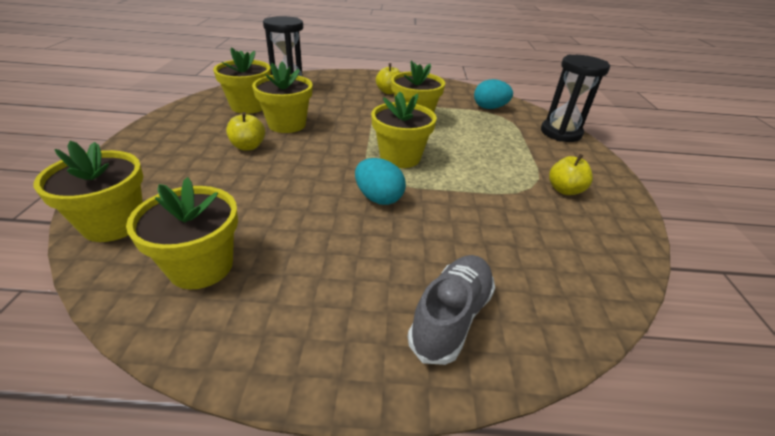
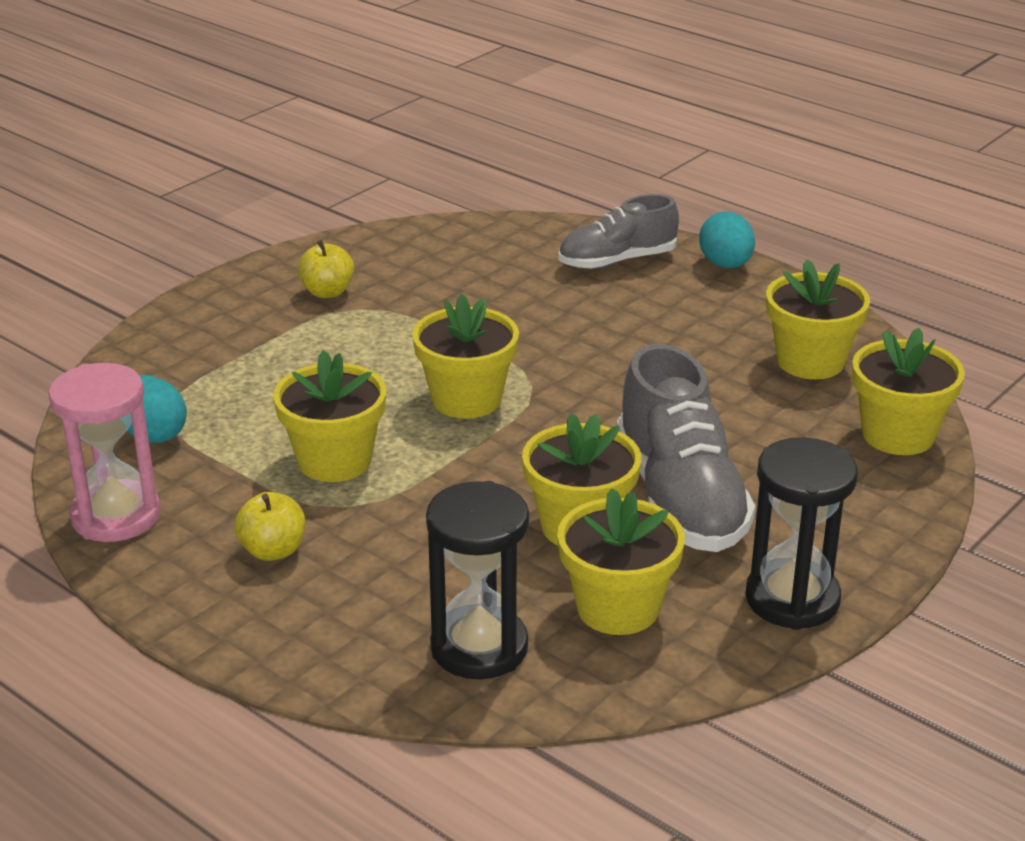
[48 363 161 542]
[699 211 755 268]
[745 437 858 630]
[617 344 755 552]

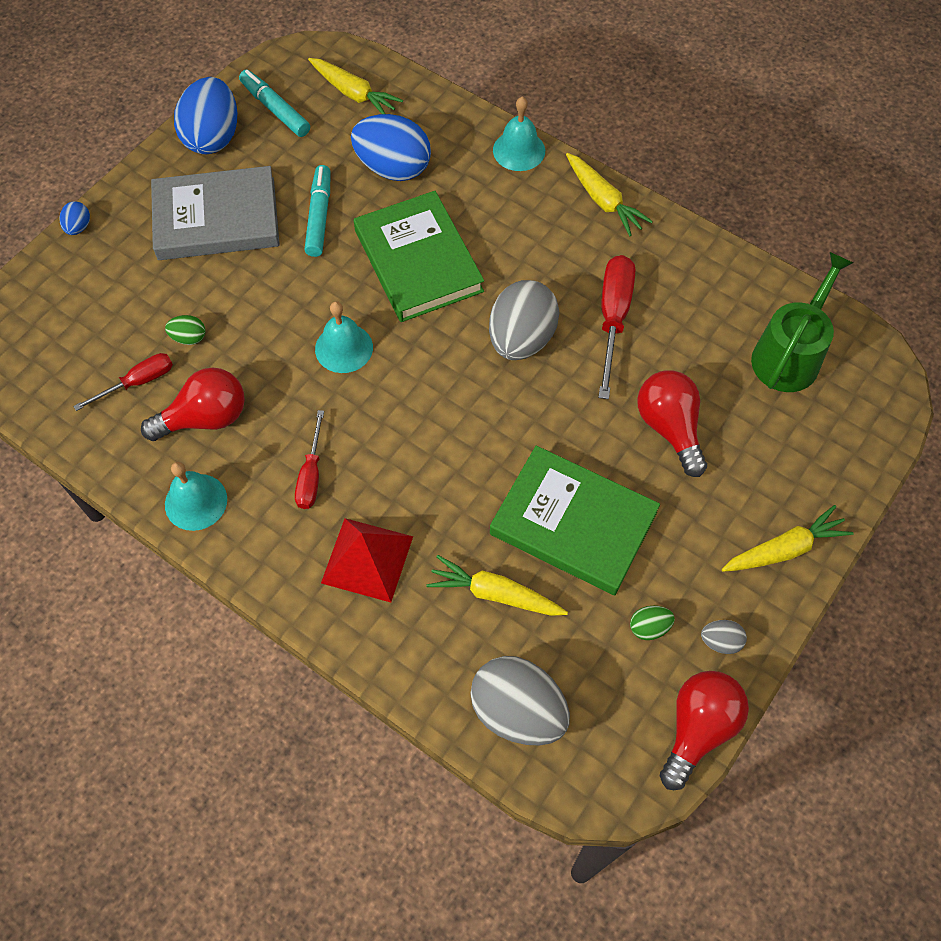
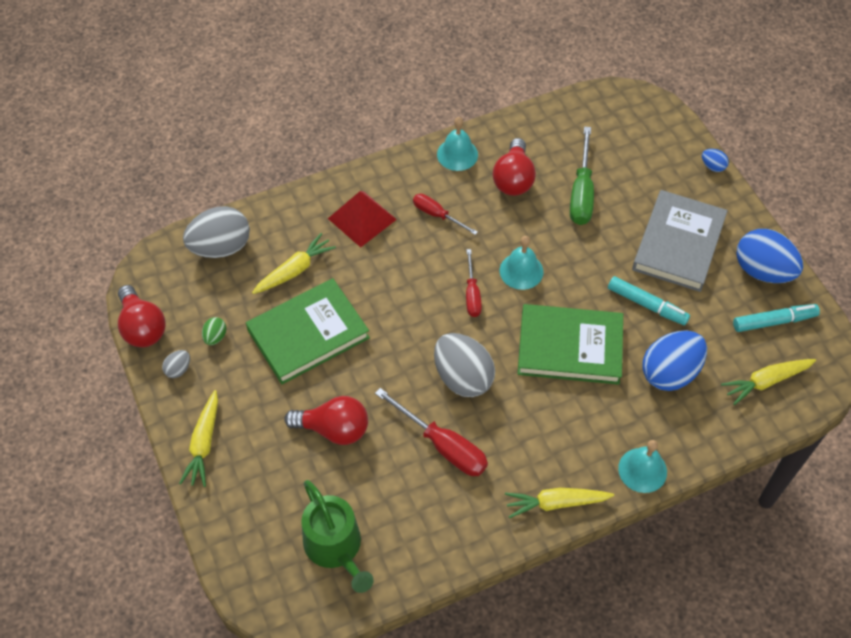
[466 249 482 317]
[570 126 594 225]

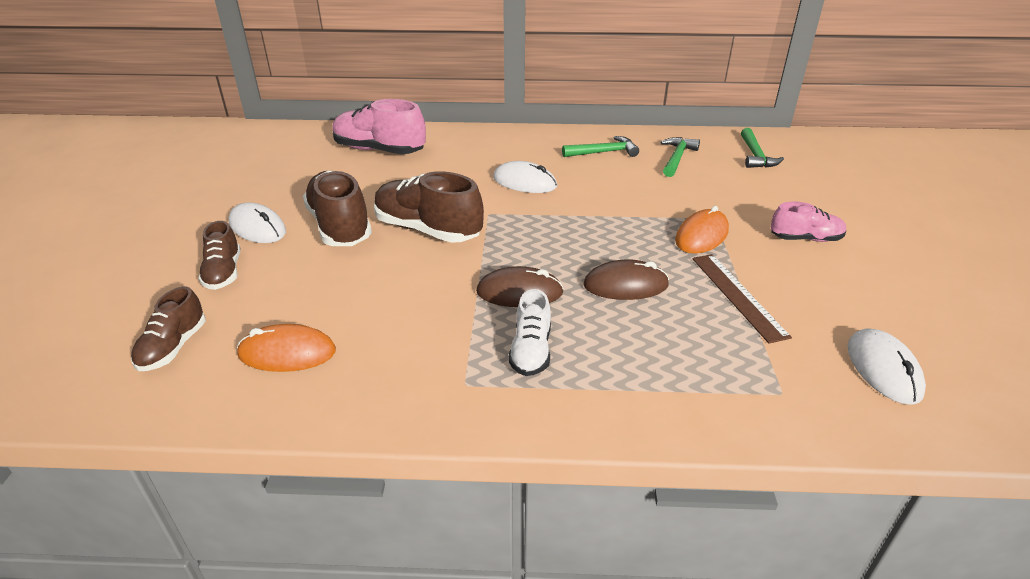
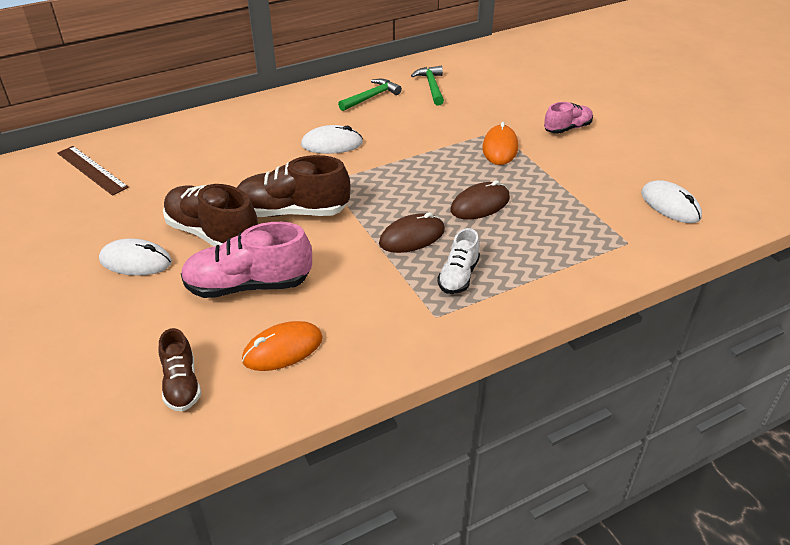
[198 221 240 290] (first image)
[741 128 784 168] (first image)
[181 222 312 298]
[57 146 129 196]
[437 228 480 294]

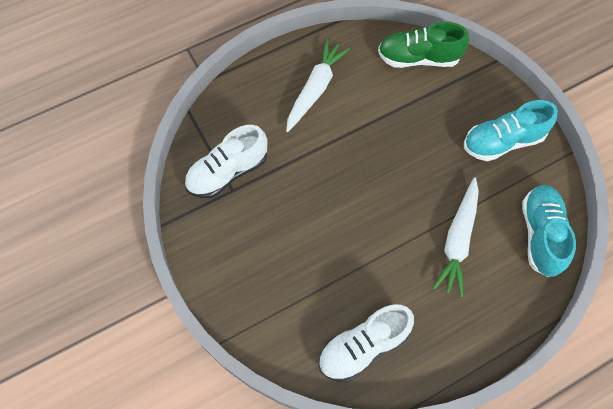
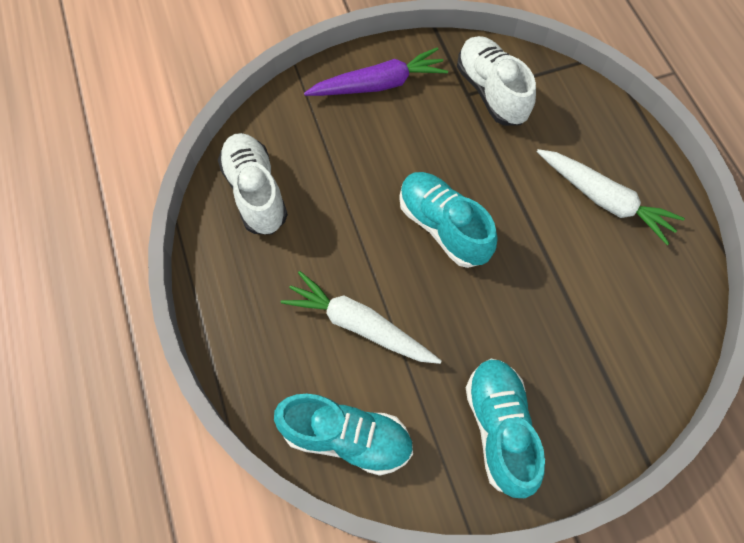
[378 22 469 68] (first image)
[304 47 448 96]
[399 172 498 268]

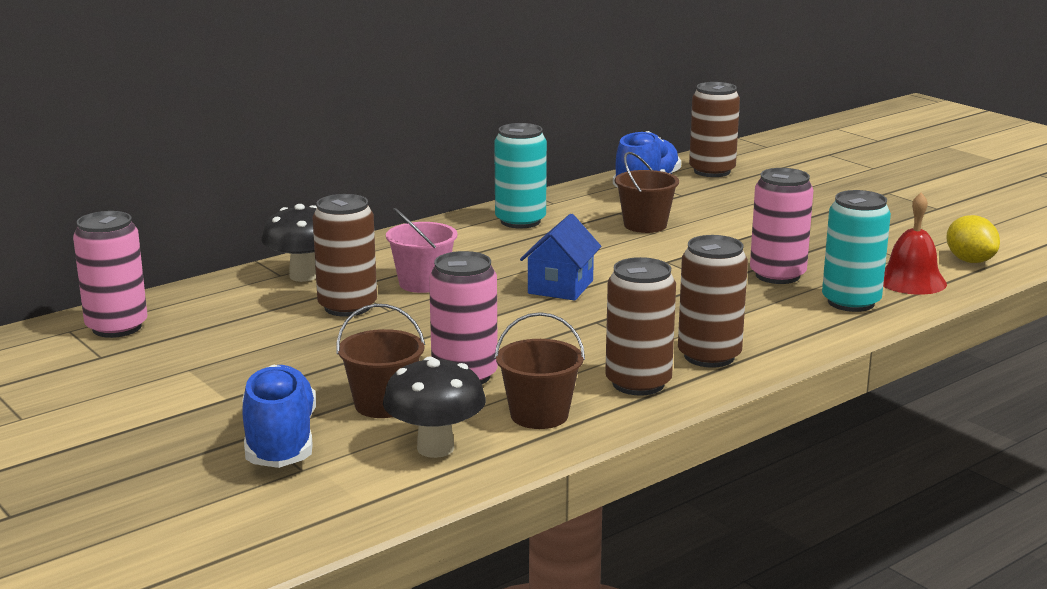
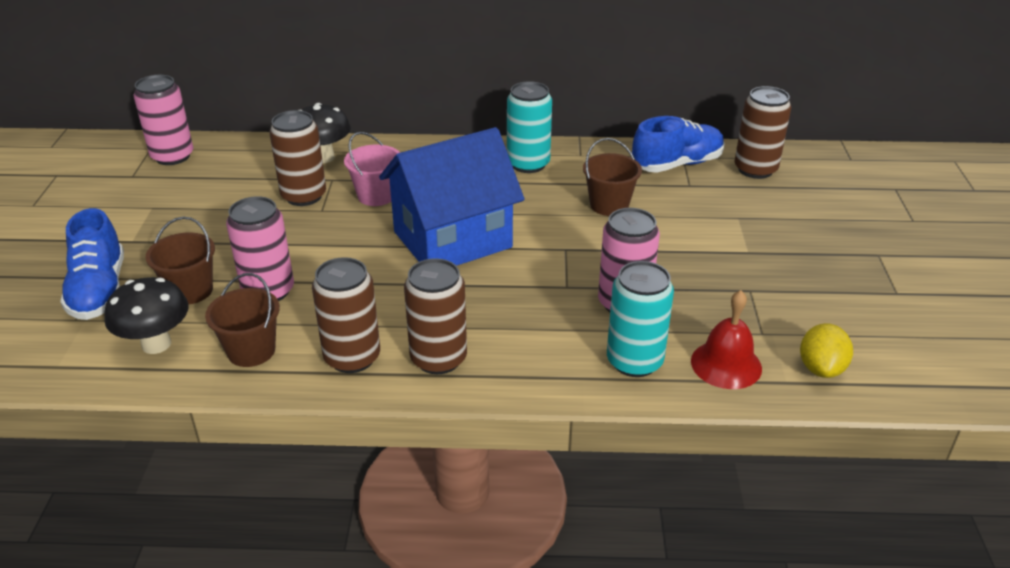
[60 208 124 320]
[379 127 524 266]

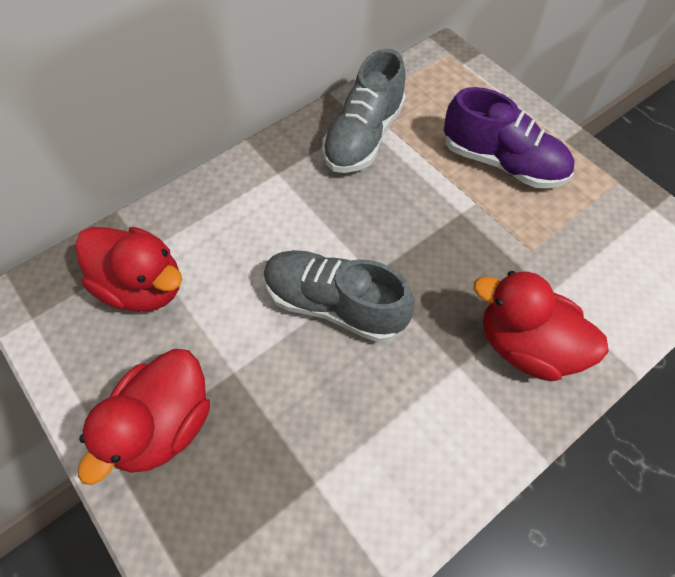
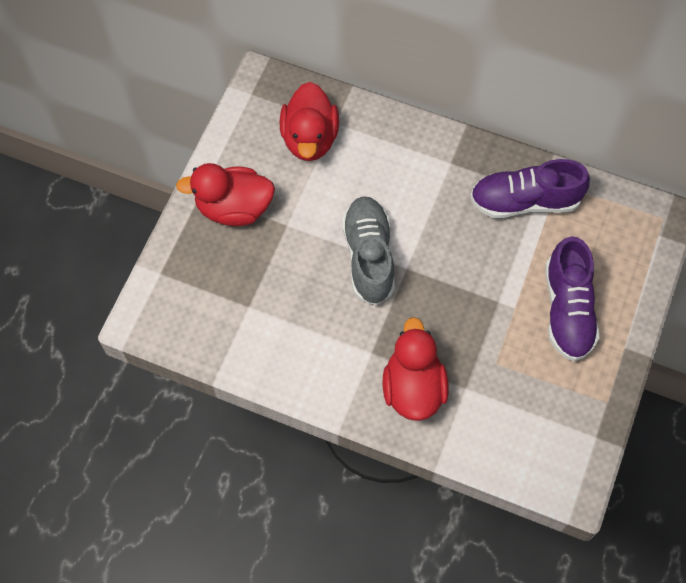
[470 159 590 218]

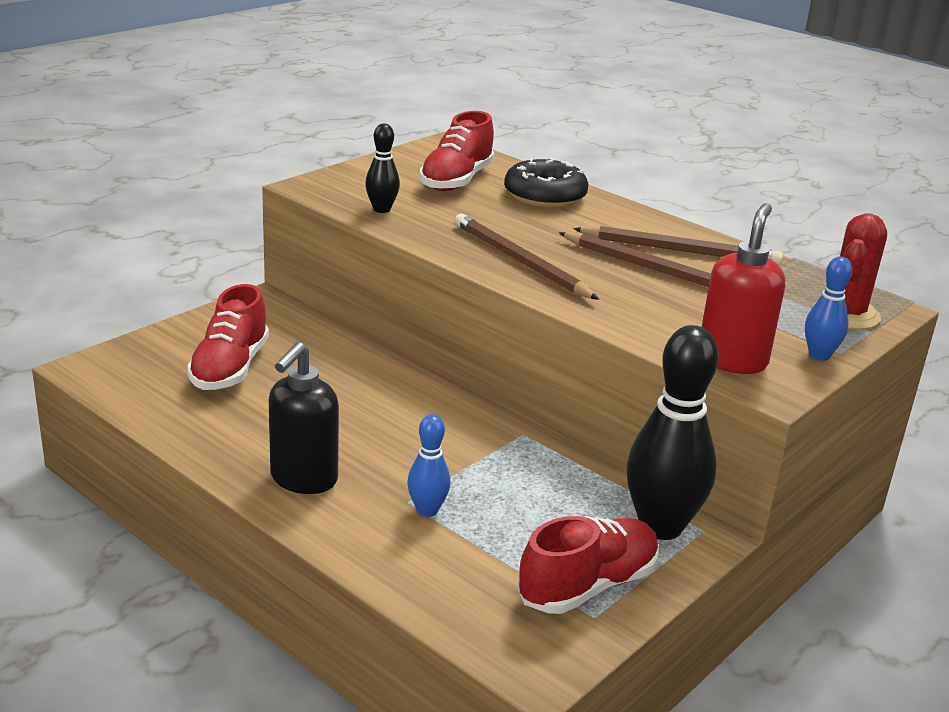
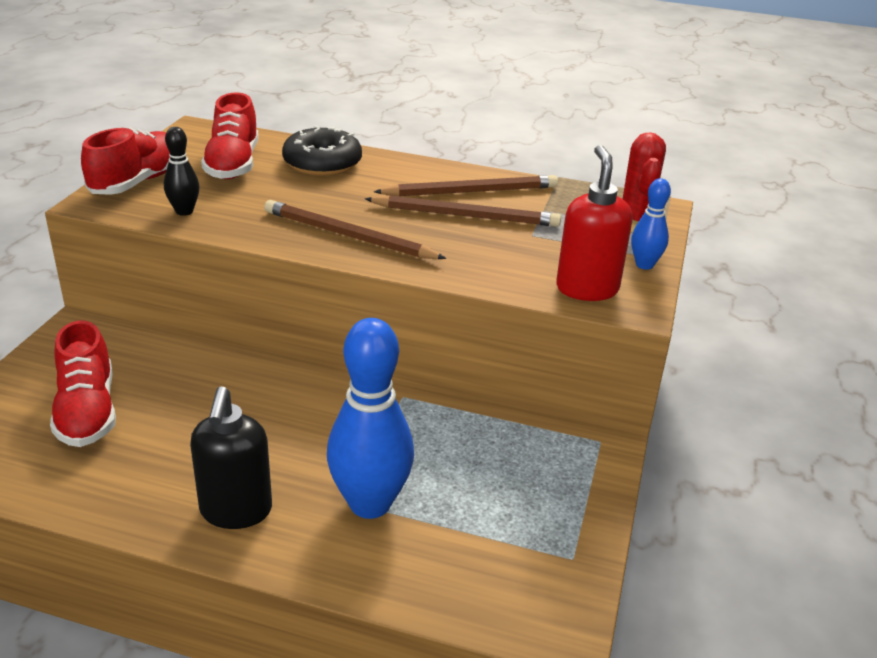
[626 325 719 540] (first image)
[81 127 170 195]
[327 318 414 519]

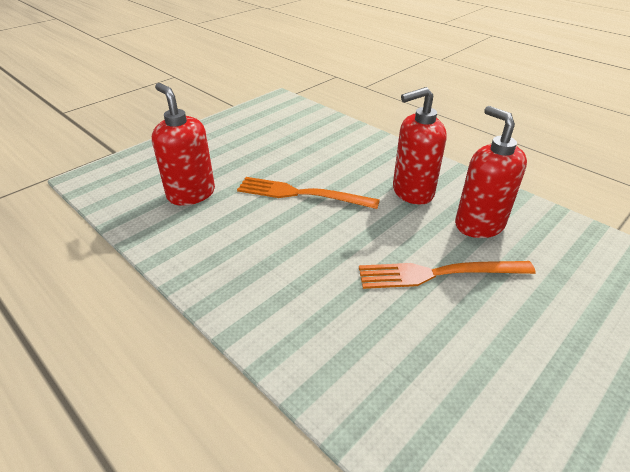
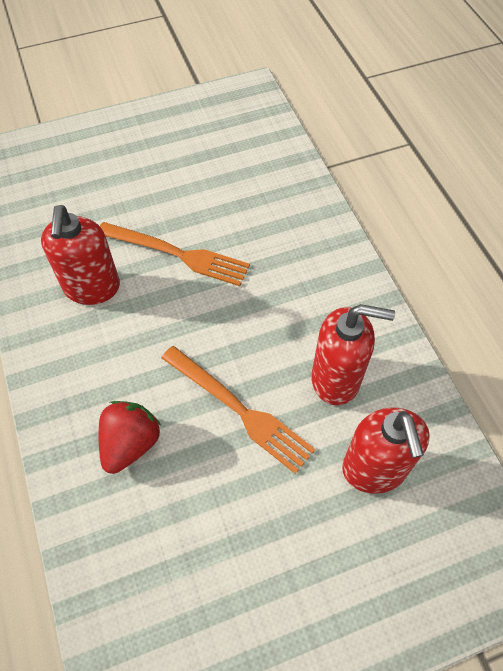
[99 401 161 474]
[311 304 395 405]

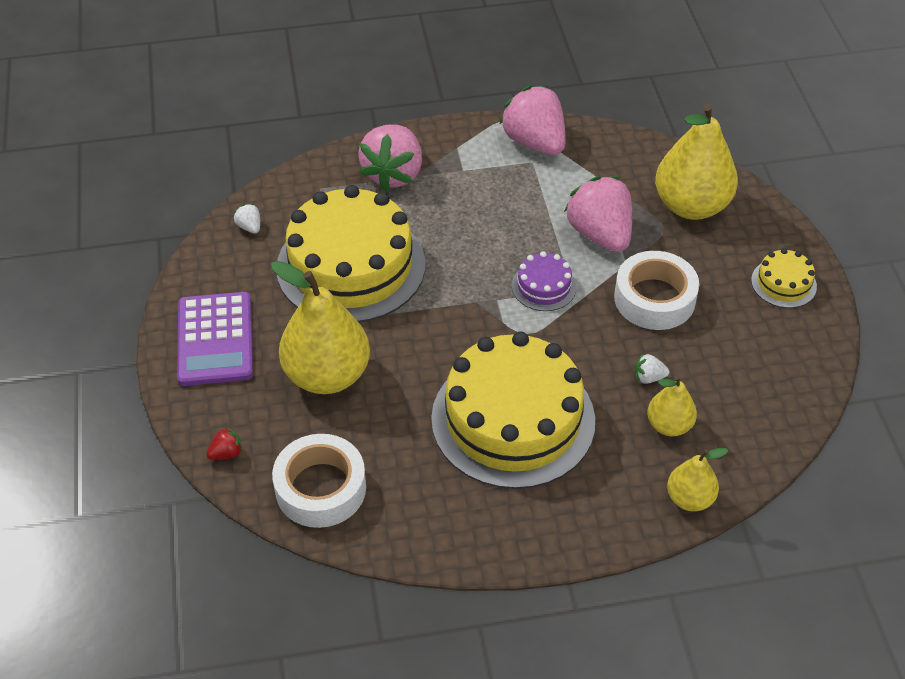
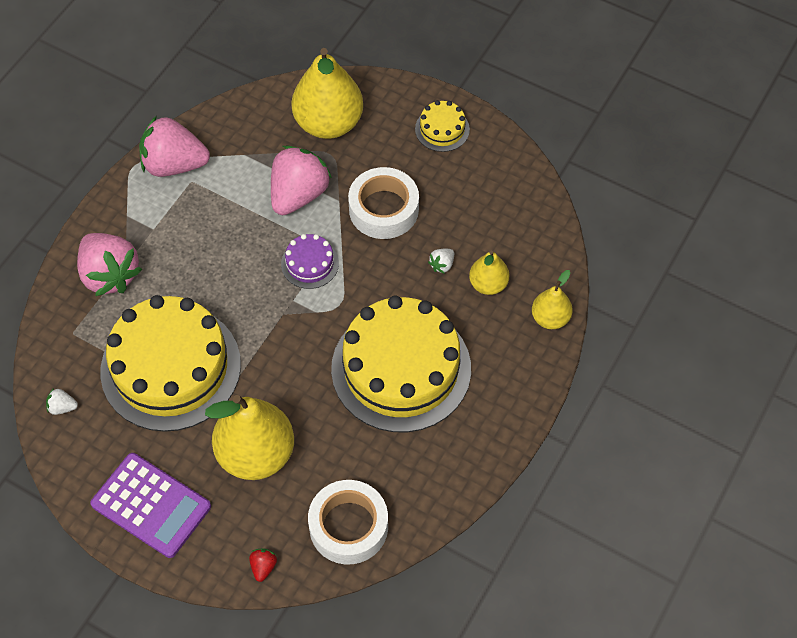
[271 146 332 215]

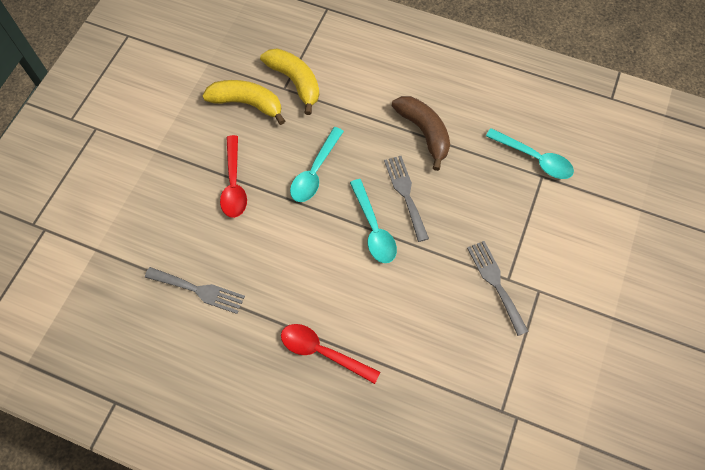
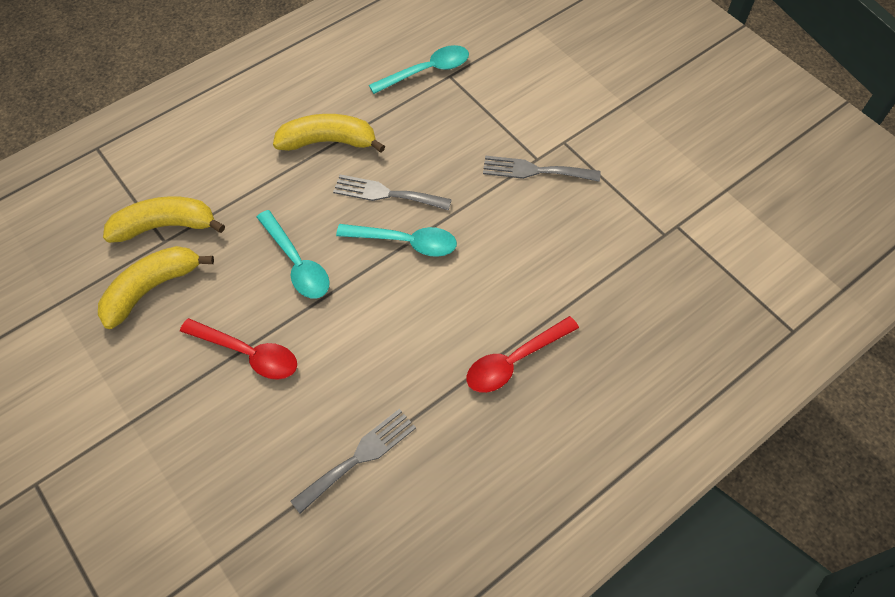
[273 114 385 153]

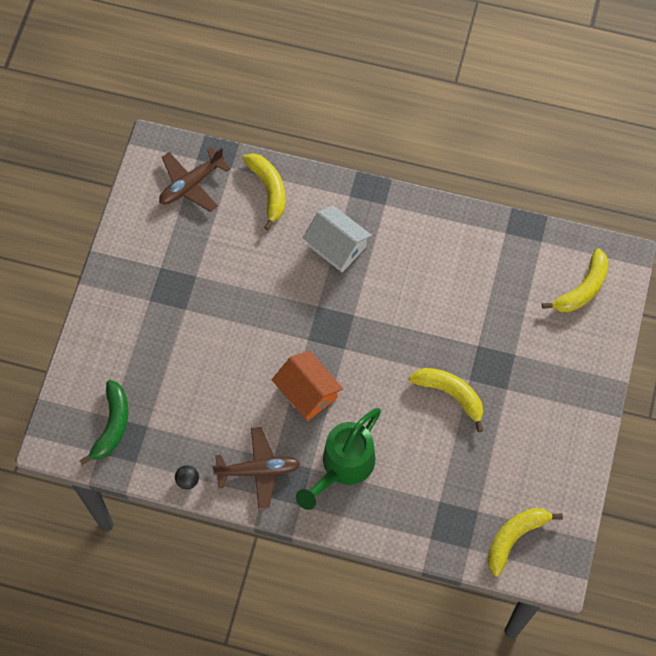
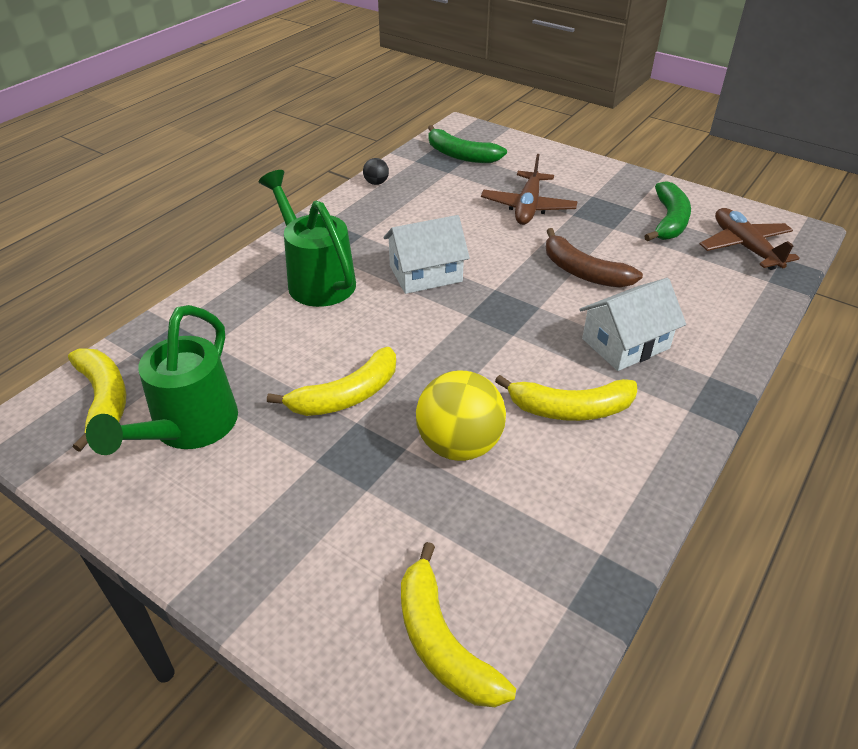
[86 305 238 455]
[416 371 506 461]
[546 228 643 288]
[644 181 691 241]
[481 154 577 225]
[495 375 637 421]
[383 215 470 294]

